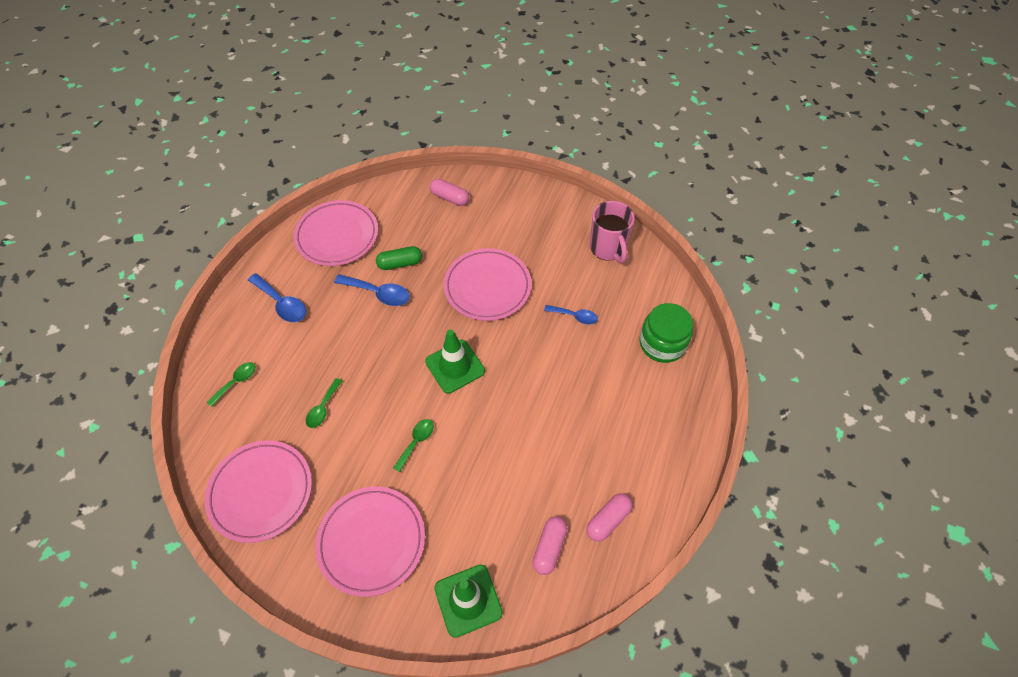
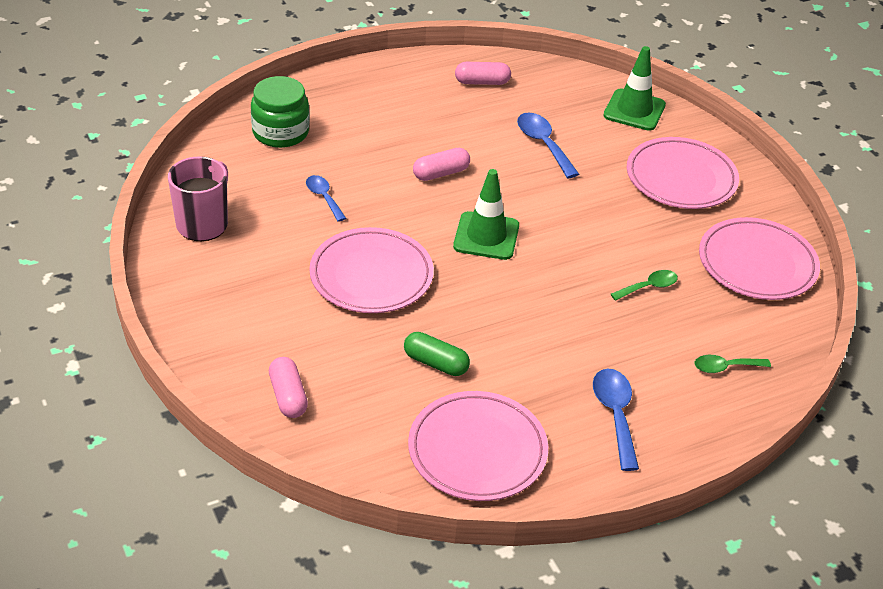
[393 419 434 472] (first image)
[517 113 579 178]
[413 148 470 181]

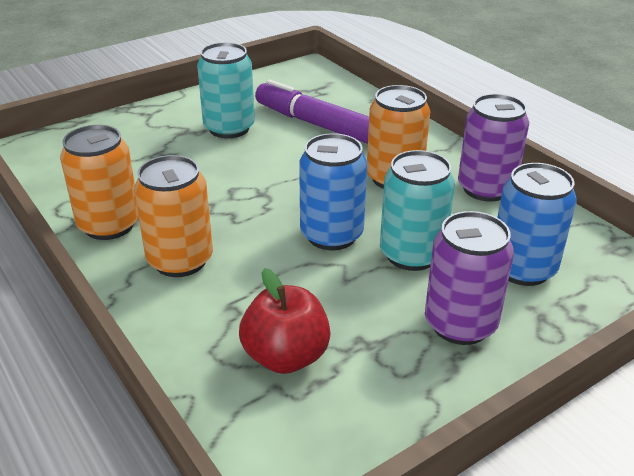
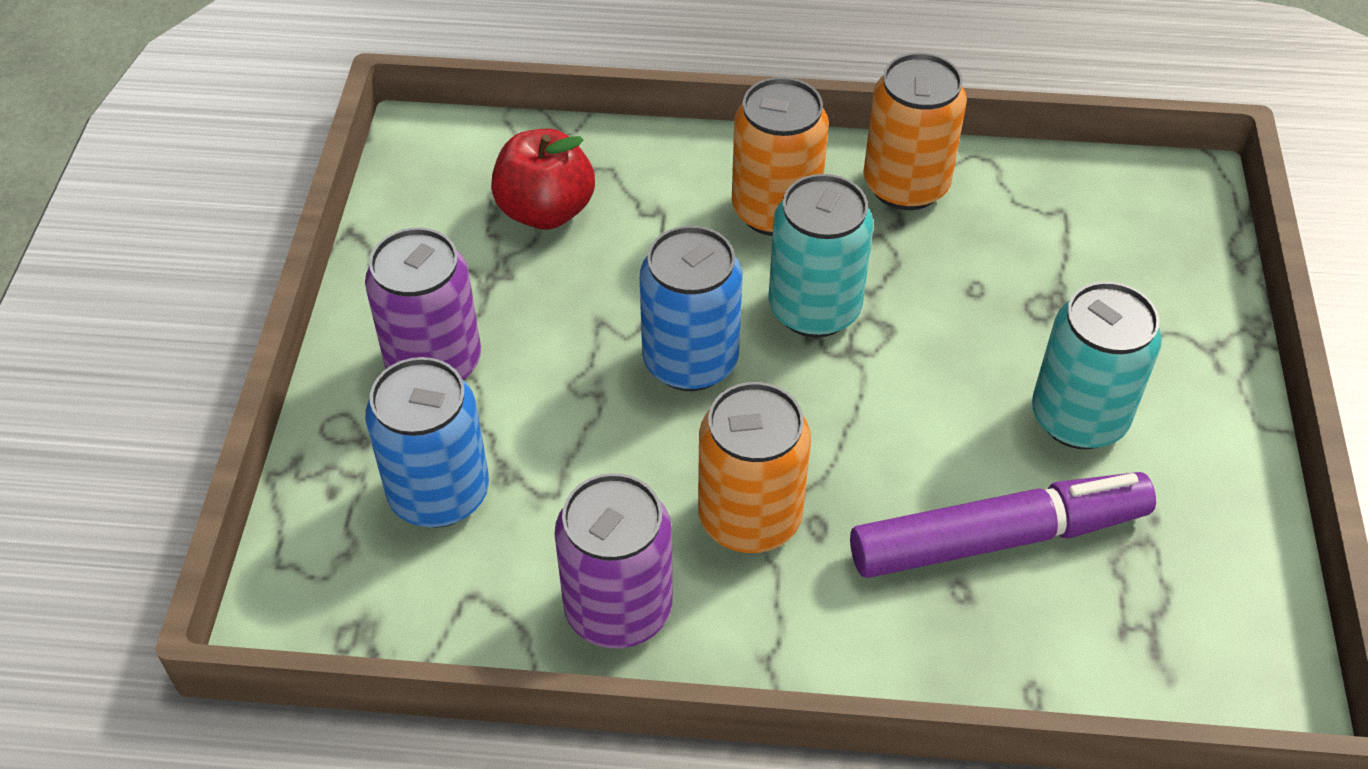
[768 174 874 337]

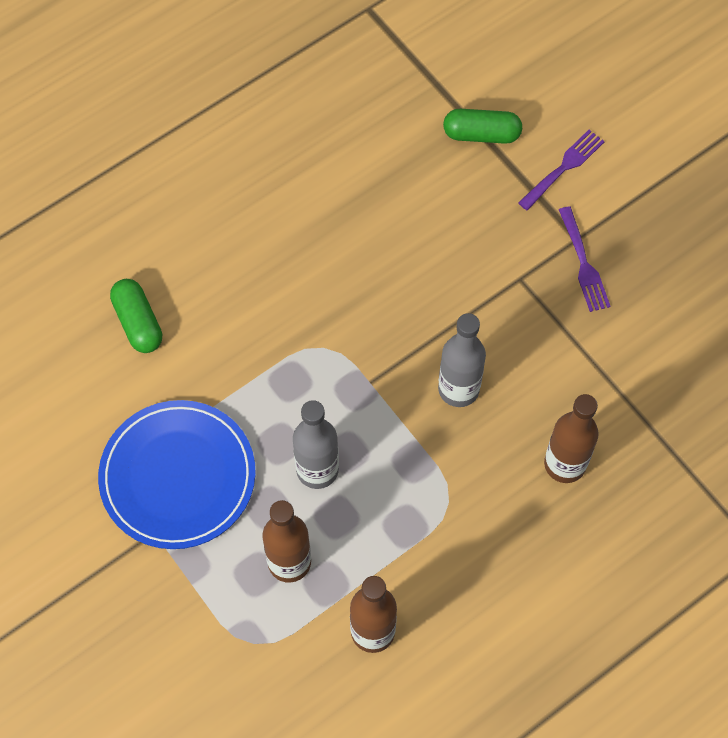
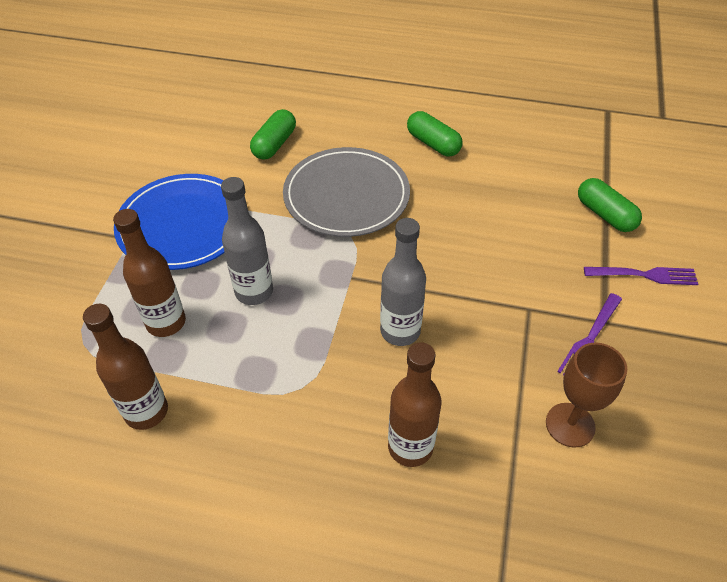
[283 147 410 237]
[407 111 463 156]
[546 342 627 448]

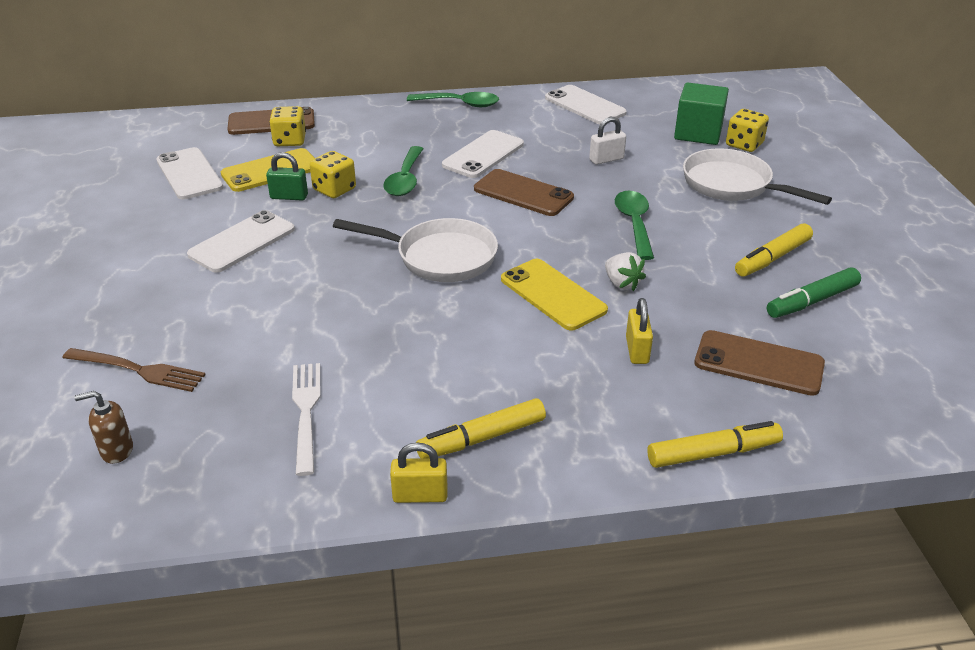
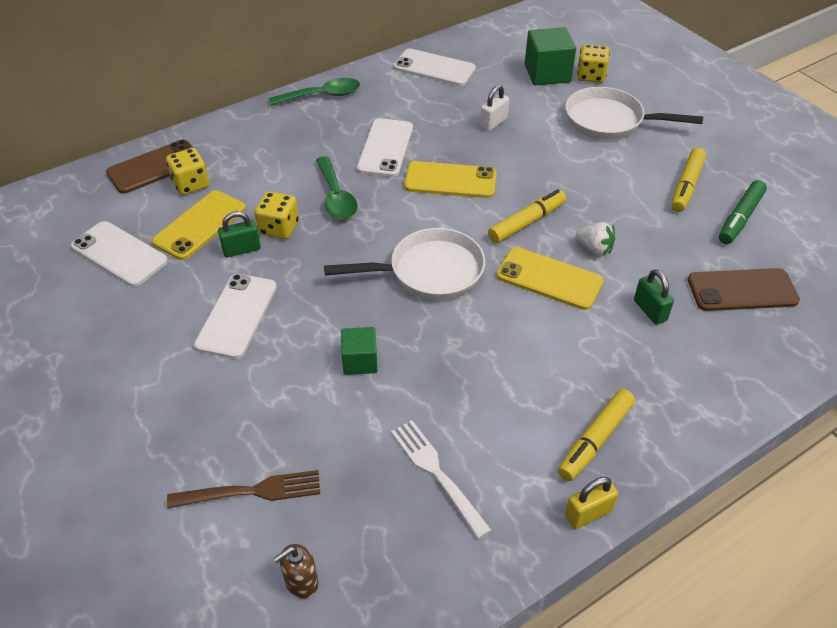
[615 191 654 260] (first image)
[341 327 378 375]
[488 189 566 243]
[404 161 497 198]
[634 269 674 325]

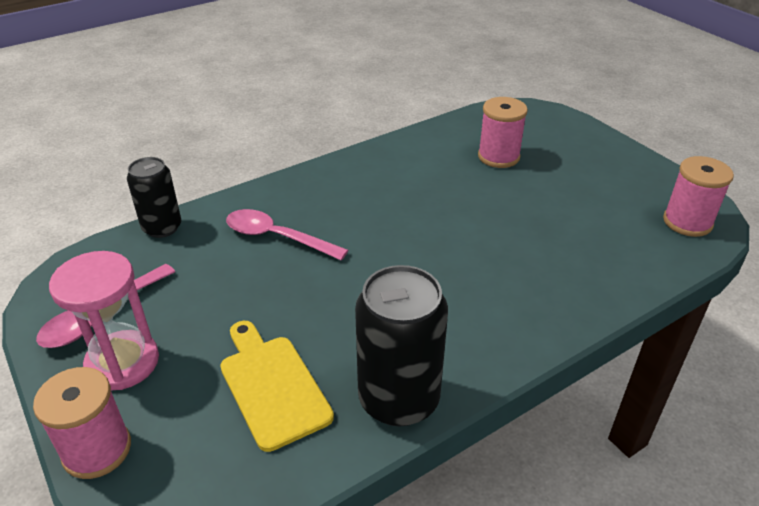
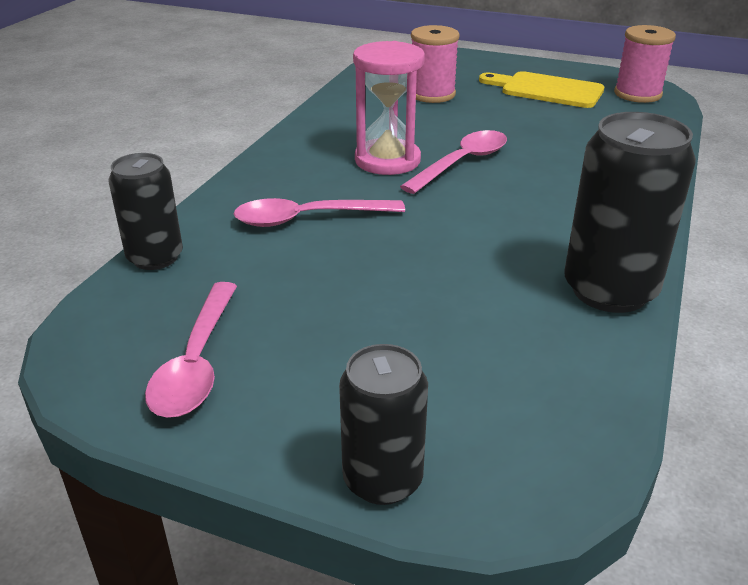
[400 130 507 194]
[353 41 425 175]
[479 71 604 108]
[339 344 428 505]

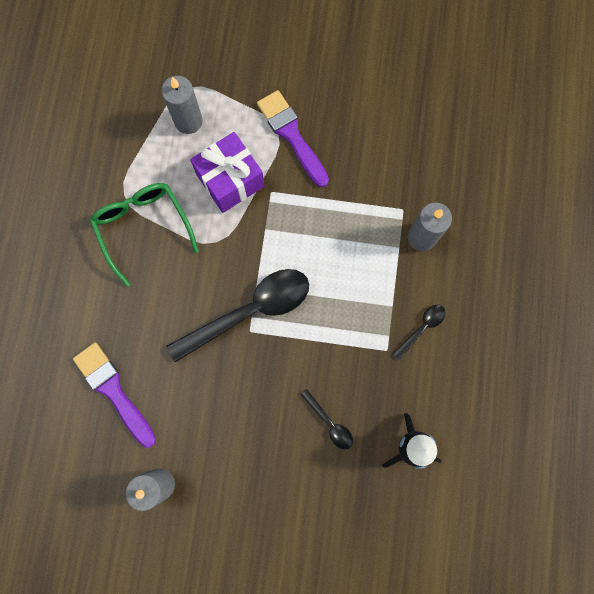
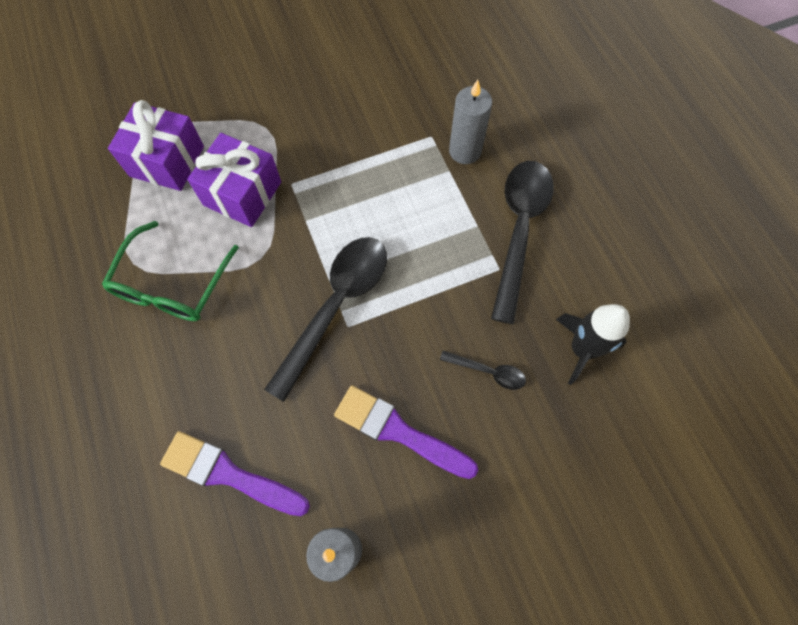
[334 385 478 479]
[108 100 204 191]
[102 221 239 321]
[491 161 554 324]

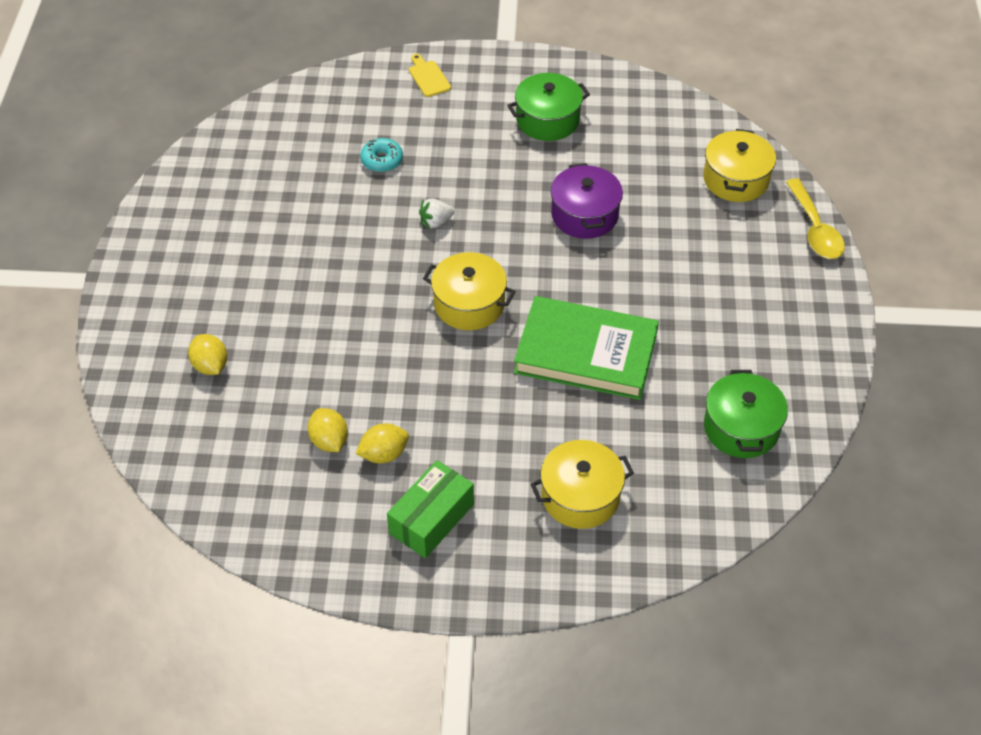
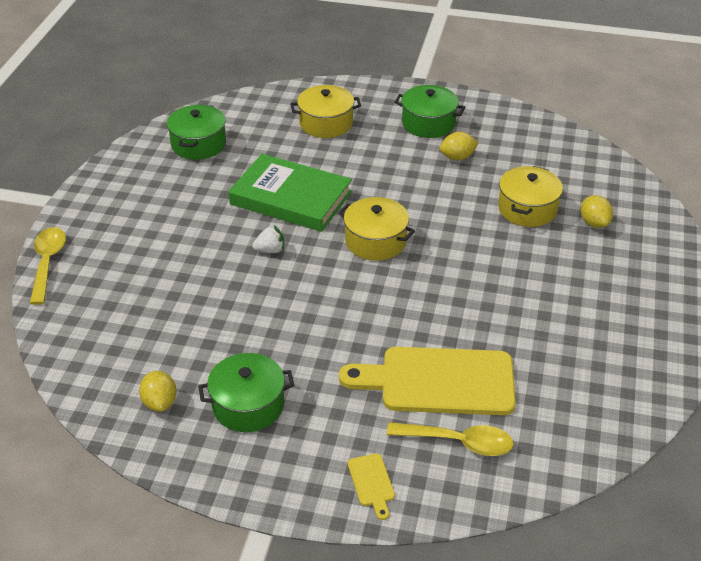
[551 163 623 239] (first image)
[387 422 514 456]
[139 371 177 412]
[252 225 284 253]
[498 166 563 227]
[339 347 516 415]
[394 85 465 138]

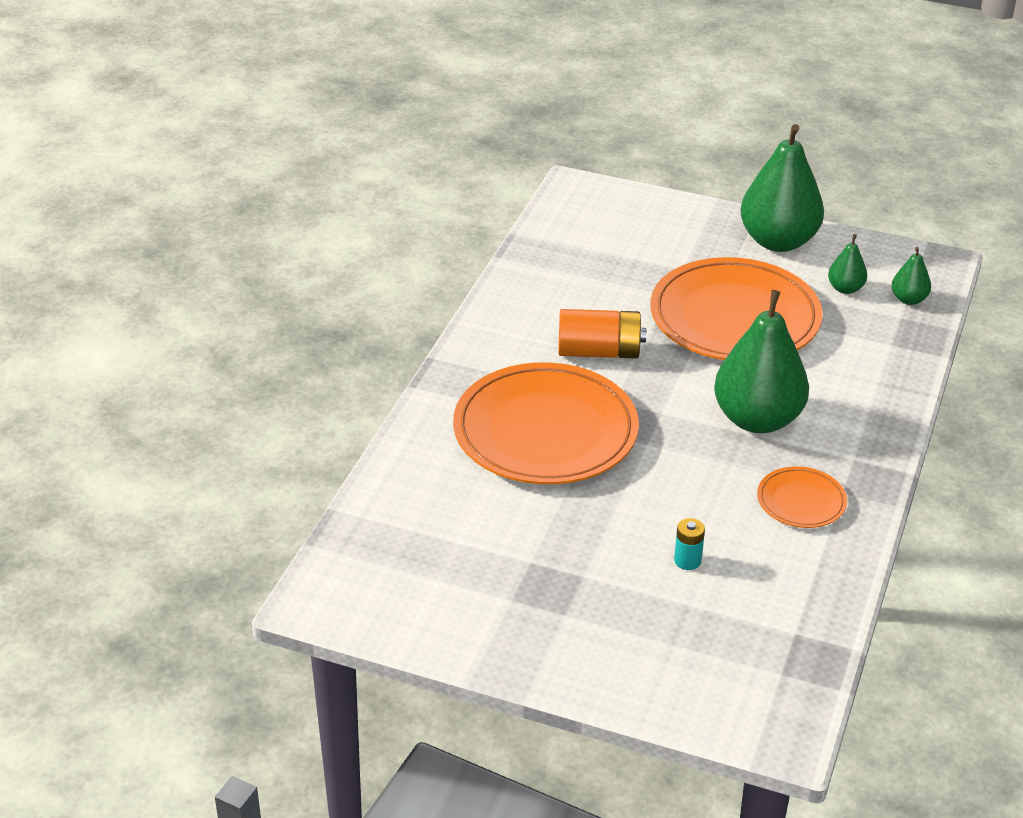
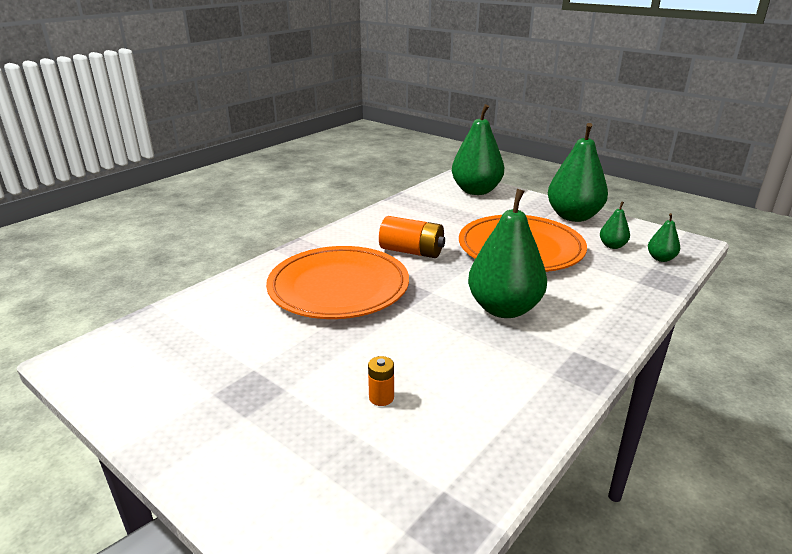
[757 466 847 528] (first image)
[452 104 504 195]
[368 356 394 406]

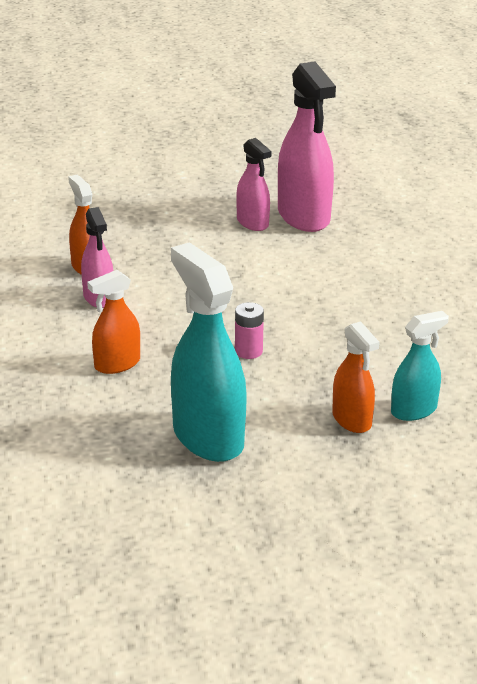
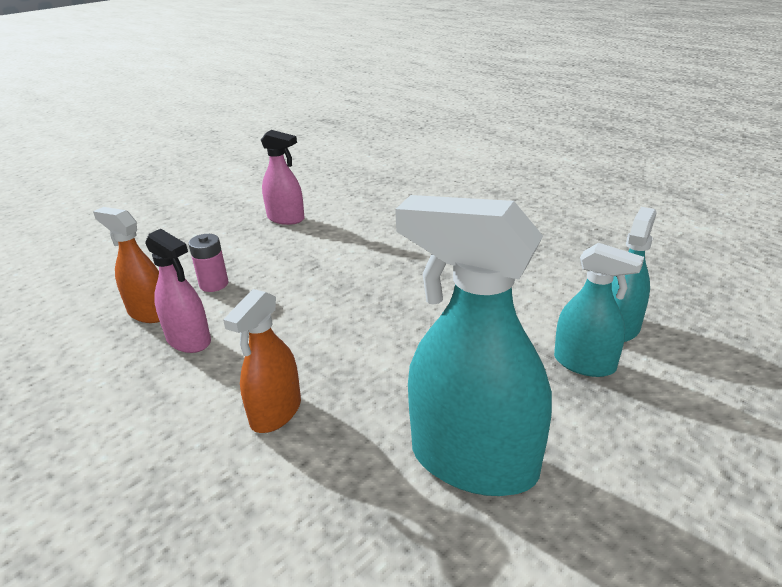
[278 61 336 232] (first image)
[188 234 228 292]
[554 243 644 377]

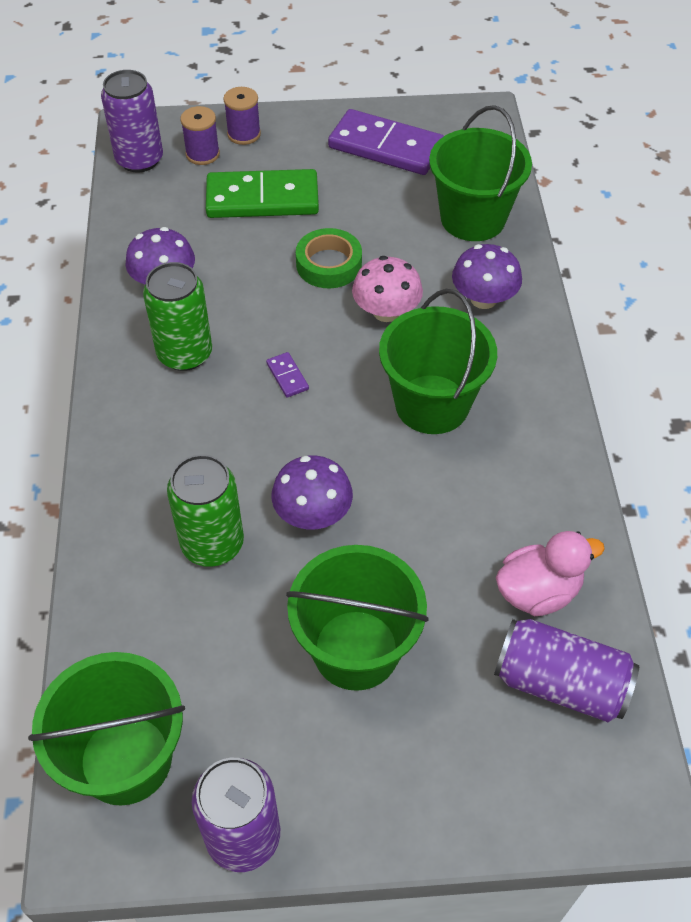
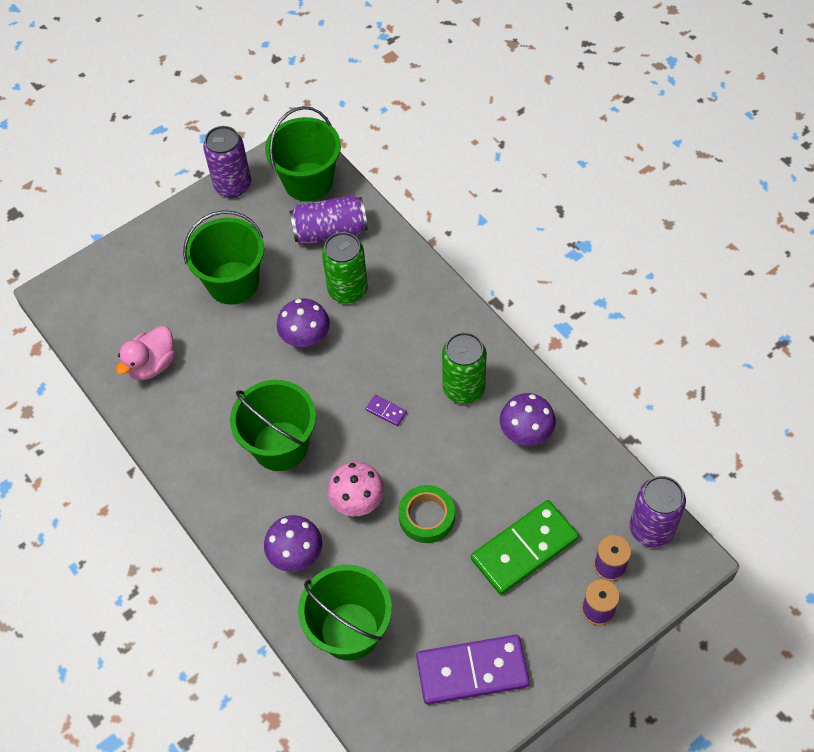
[289 195 368 245]

